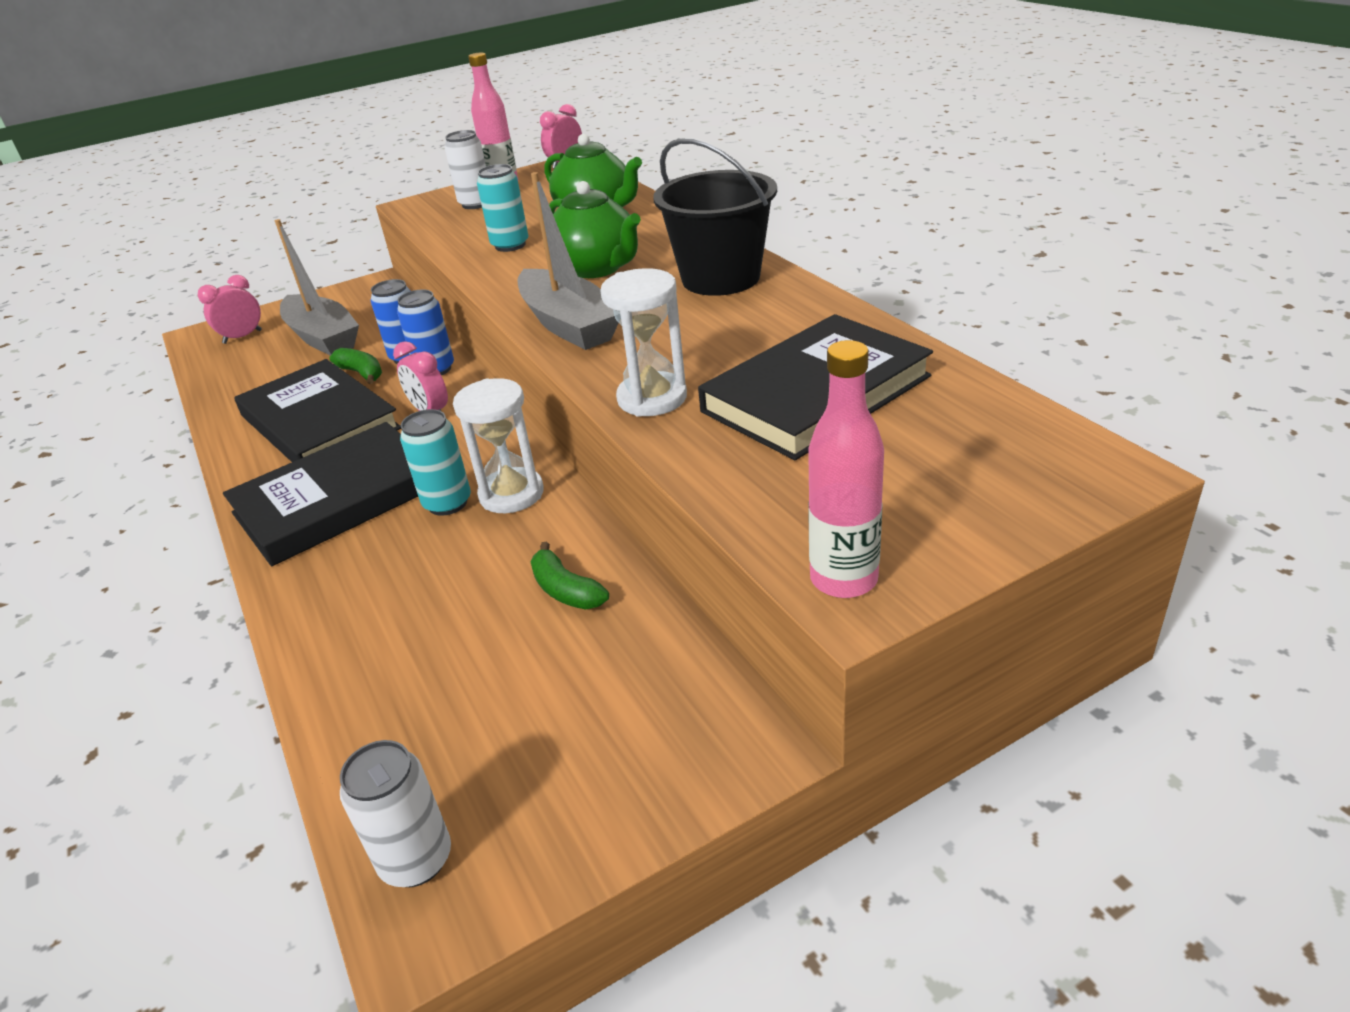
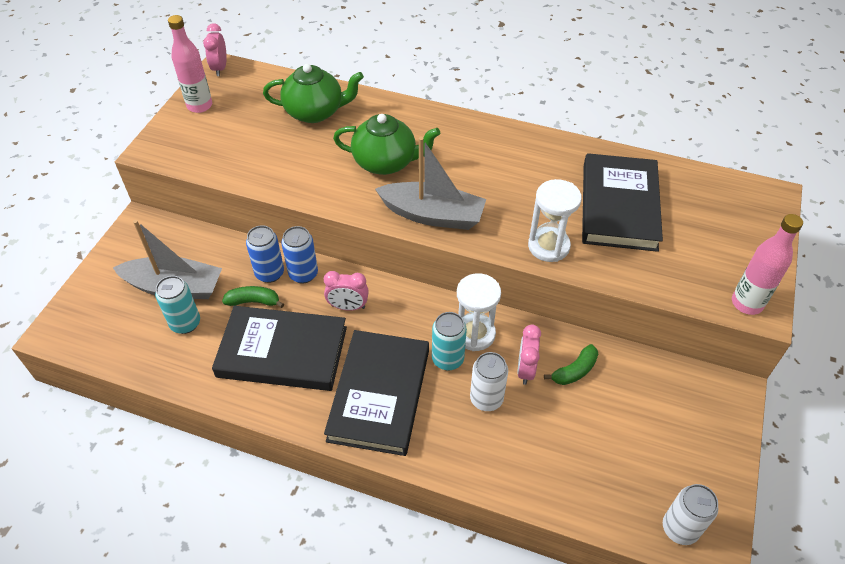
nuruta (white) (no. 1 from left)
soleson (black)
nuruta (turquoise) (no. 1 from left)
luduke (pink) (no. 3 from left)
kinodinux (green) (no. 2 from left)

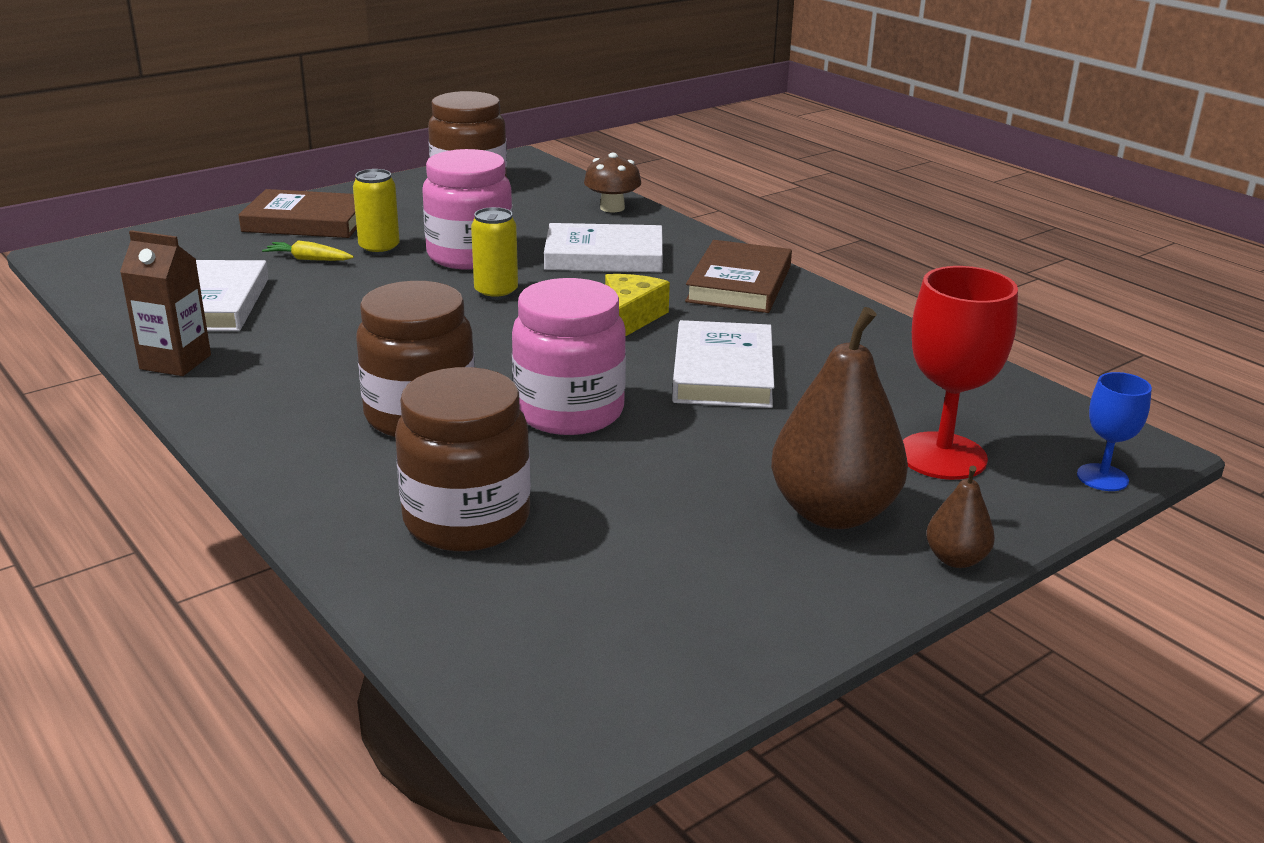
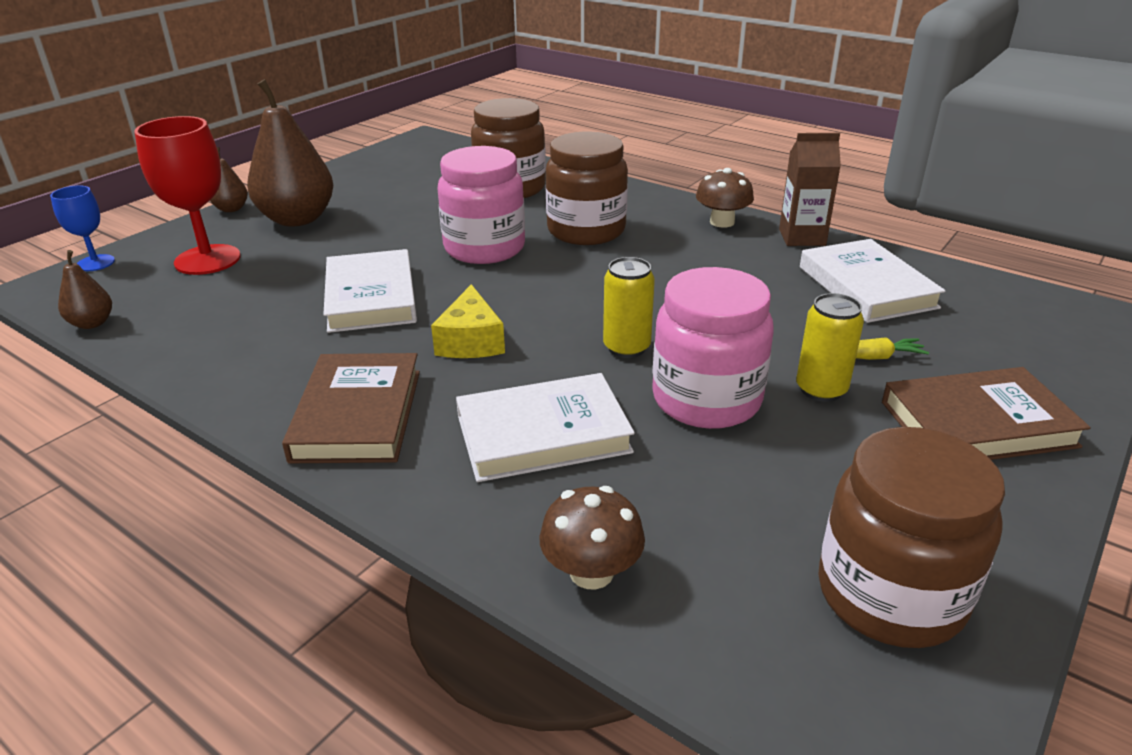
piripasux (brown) (no. 2 from left)
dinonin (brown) (no. 1 from left)

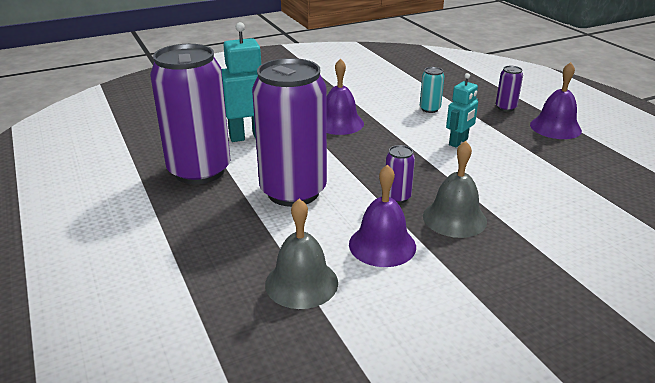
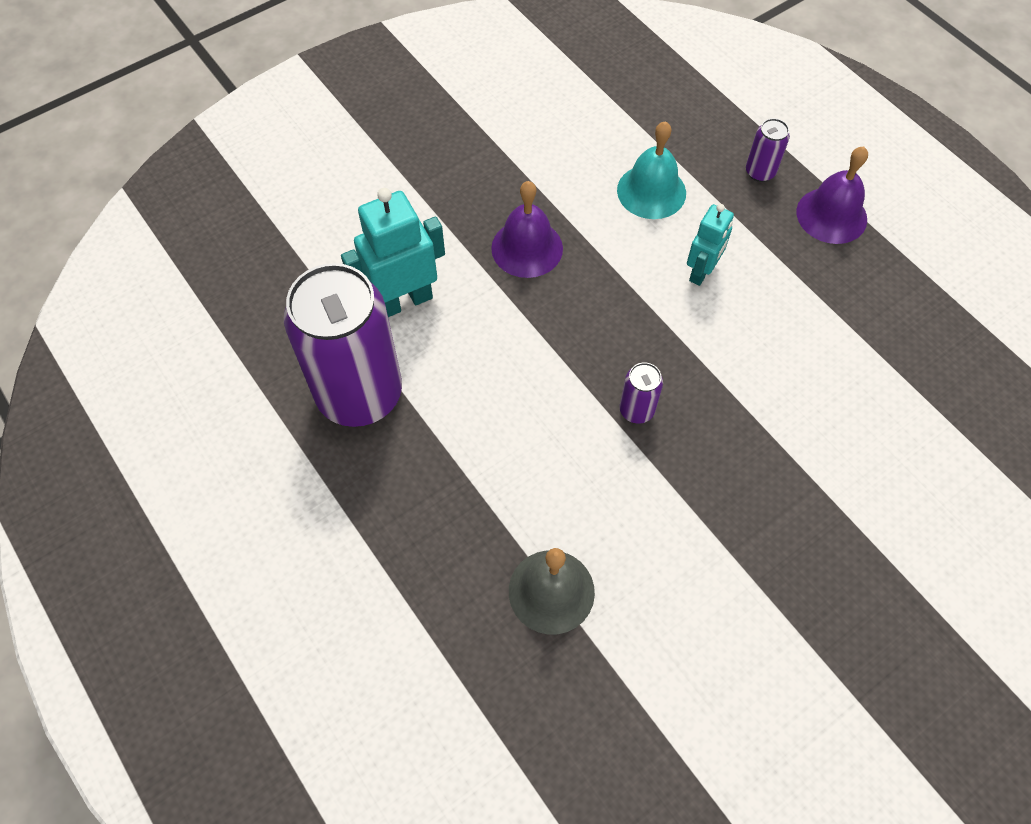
nuruta (purple) (no. 2 from left in the first image)
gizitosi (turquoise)
gizitosi (grey) (no. 2 from left in the first image)
gizitosi (purple) (no. 2 from left in the first image)

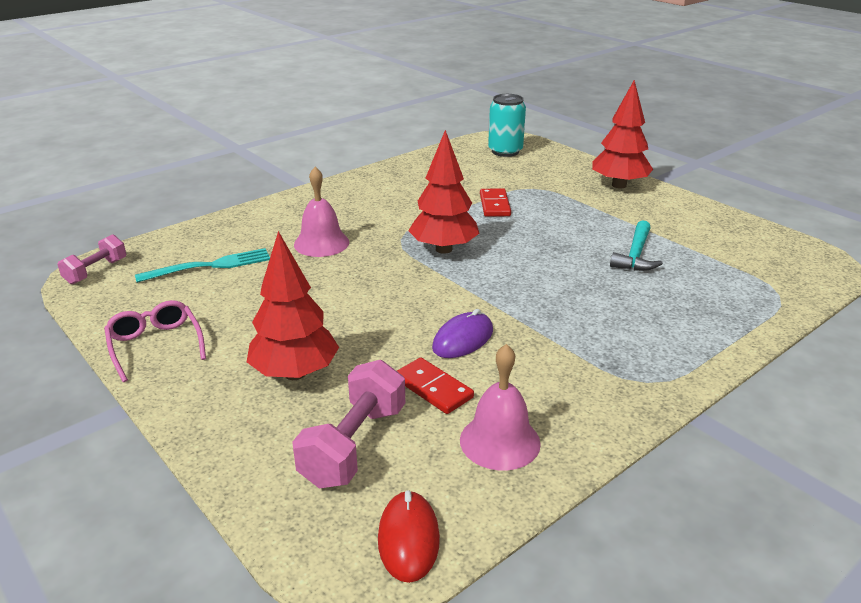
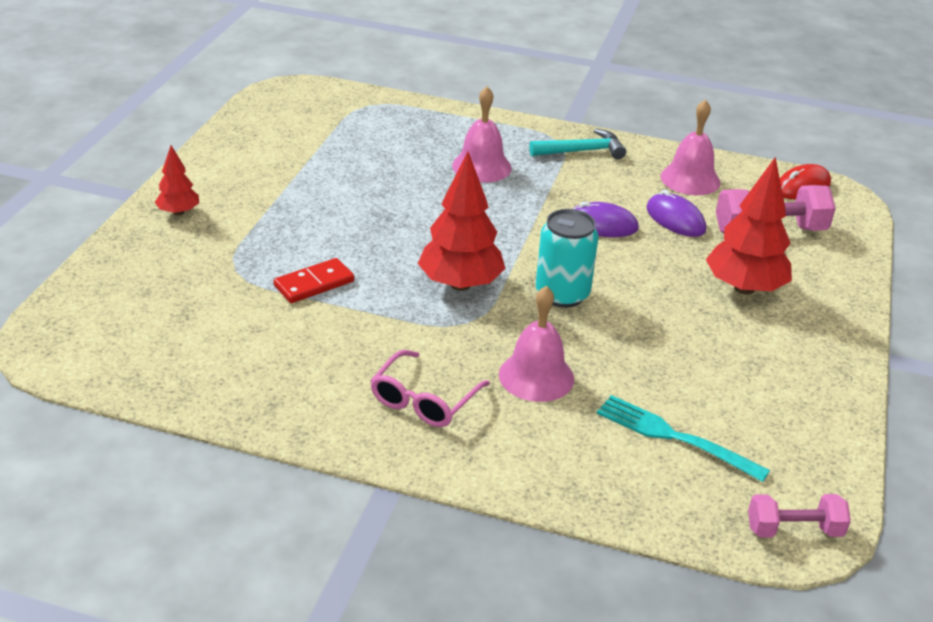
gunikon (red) (no. 1 from left)
nuruta (turquoise)
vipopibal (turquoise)
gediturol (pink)
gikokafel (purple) (no. 2 from left)
gizitosi (pink) (no. 1 from left)

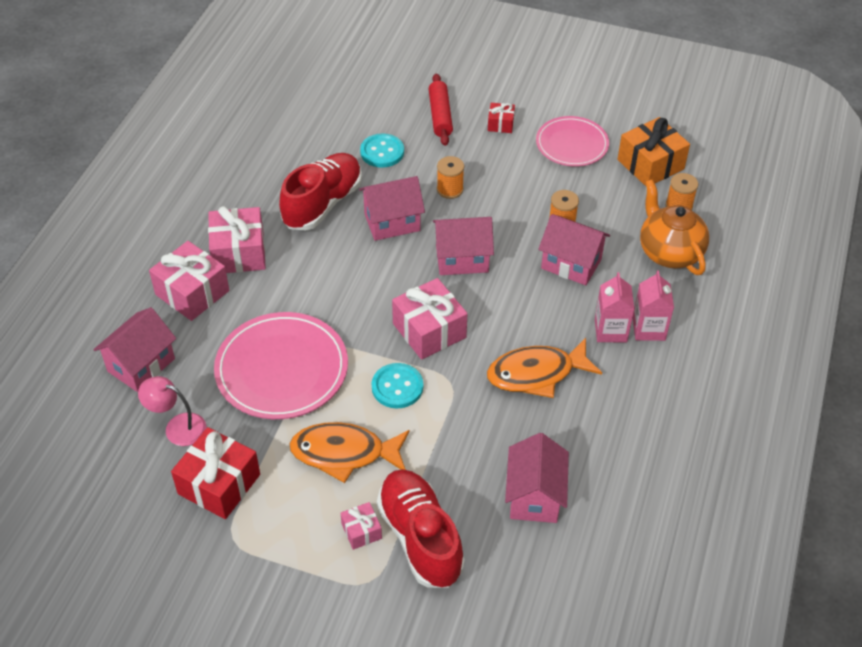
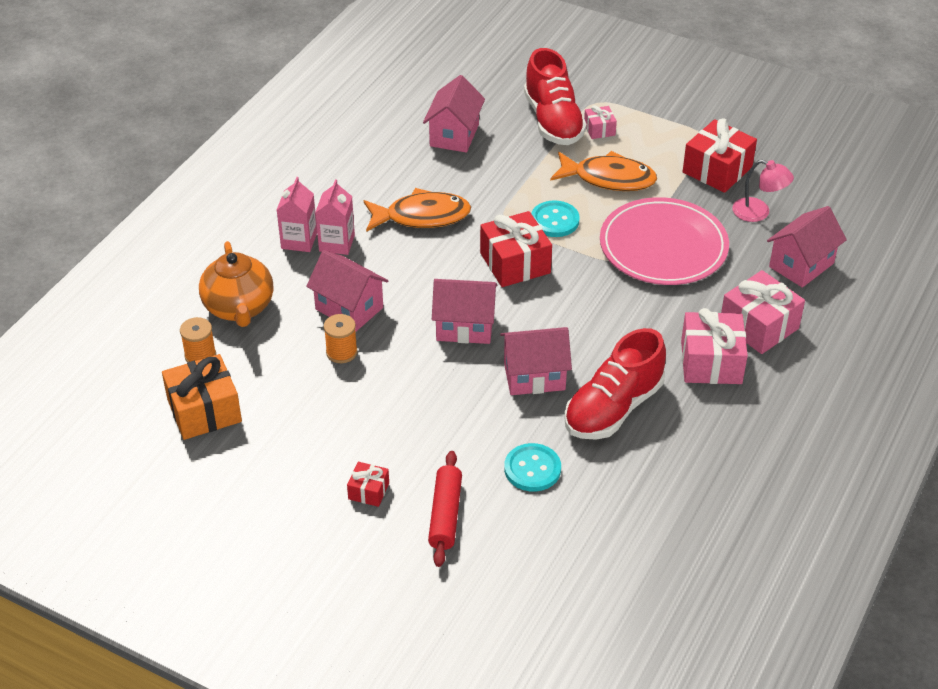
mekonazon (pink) (no. 2 from left in the first image)
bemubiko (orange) (no. 1 from left in the first image)
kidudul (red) (no. 2 from left)

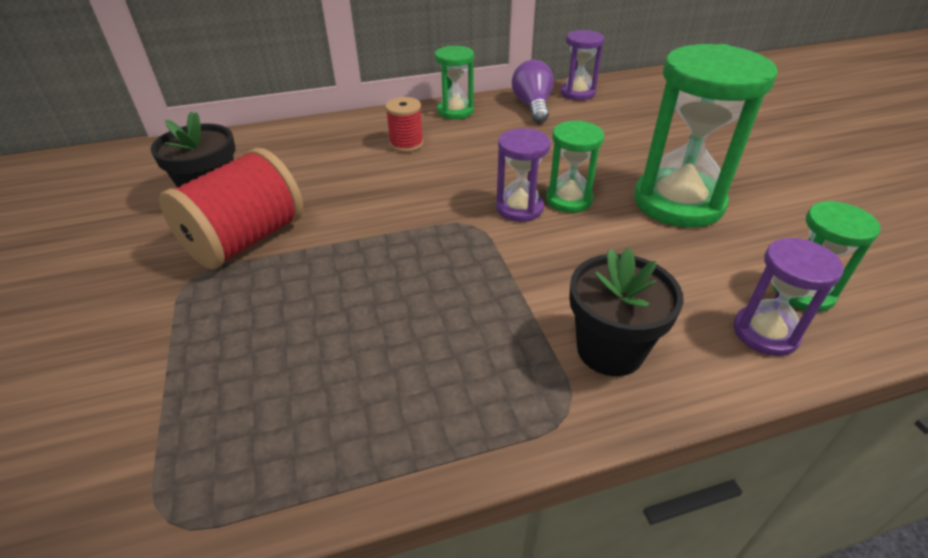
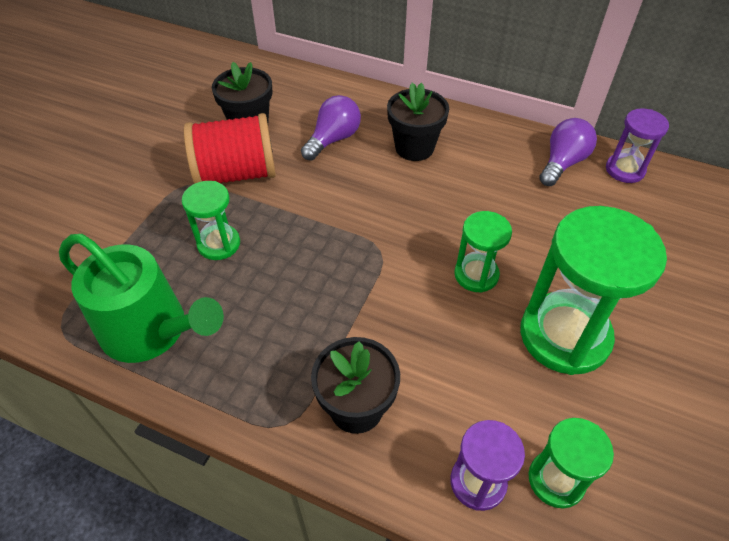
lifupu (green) (no. 1 from left)
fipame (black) (no. 3 from left)
lifupu (purple) (no. 1 from left in the first image)
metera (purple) (no. 1 from left)
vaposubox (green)

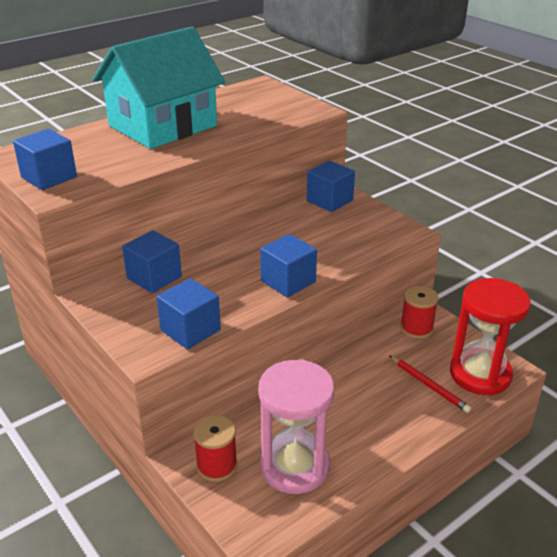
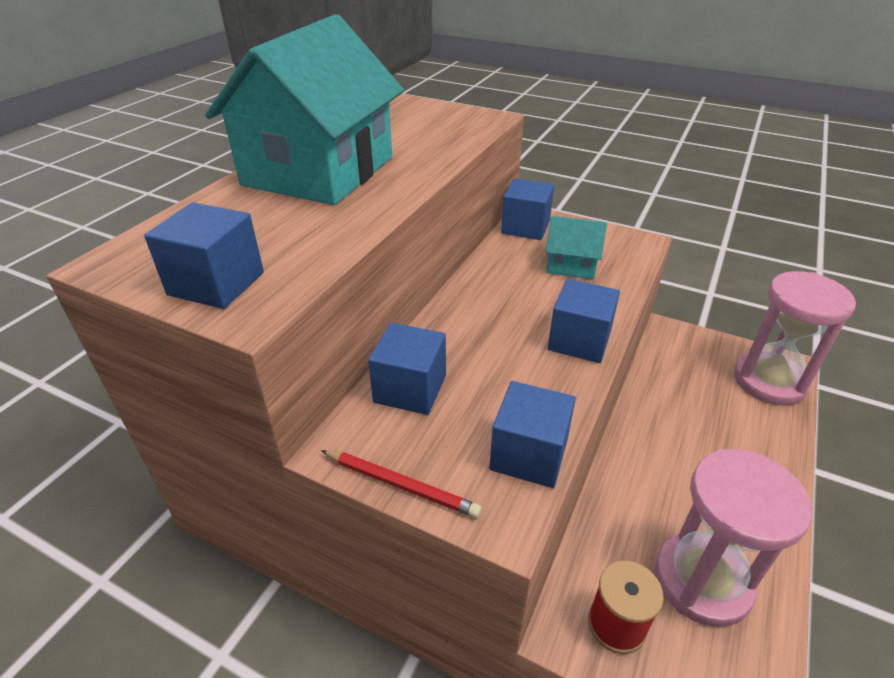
lifupu (pink) (no. 2 from left)
bemubiko (red) (no. 2 from left in the first image)
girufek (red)
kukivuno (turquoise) (no. 2 from left)

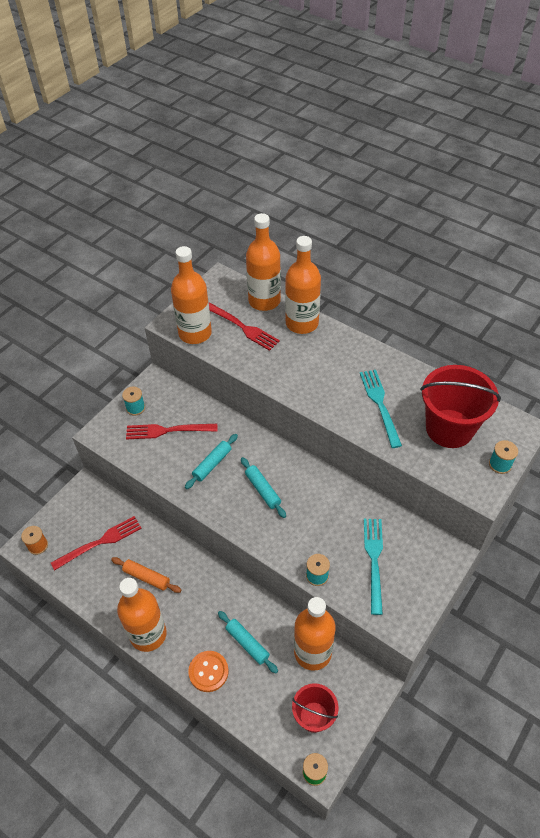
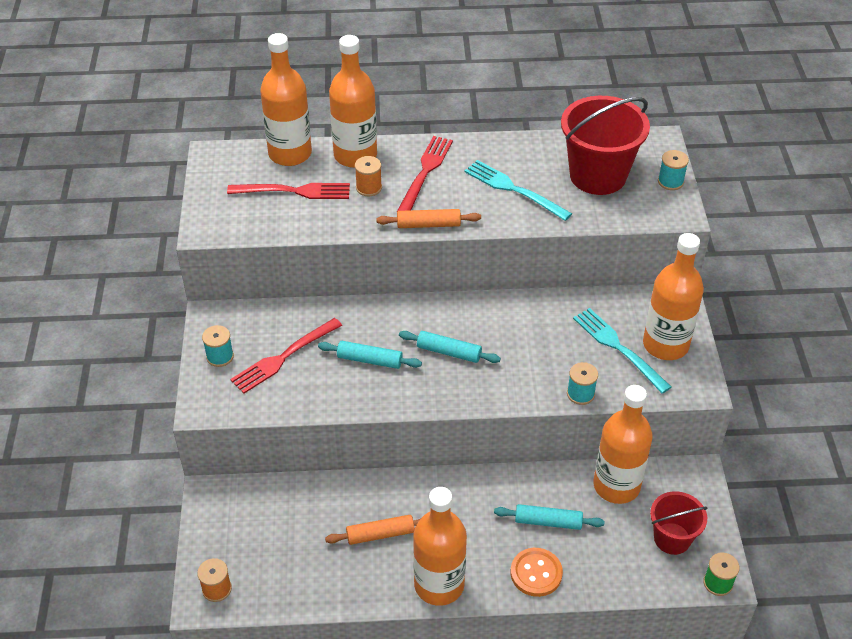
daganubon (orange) (no. 5 from left)
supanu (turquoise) (no. 1 from left)
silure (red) (no. 3 from left)
bemubiko (orange) (no. 2 from left)
supanu (orange) (no. 2 from left)

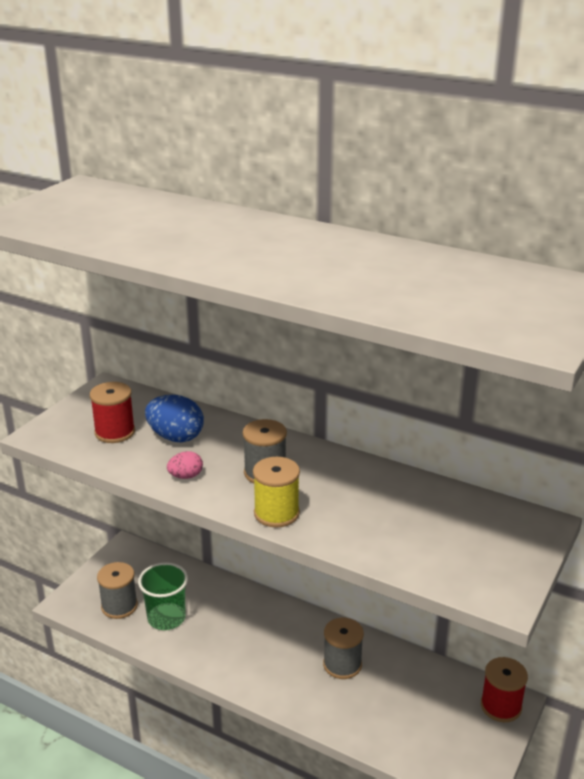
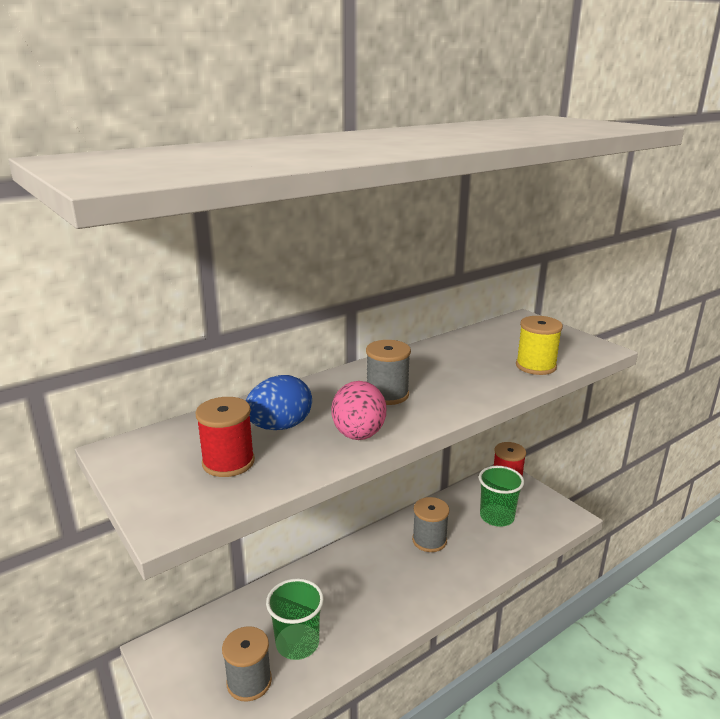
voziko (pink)
bemubiko (yellow)
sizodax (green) (no. 2 from left)

